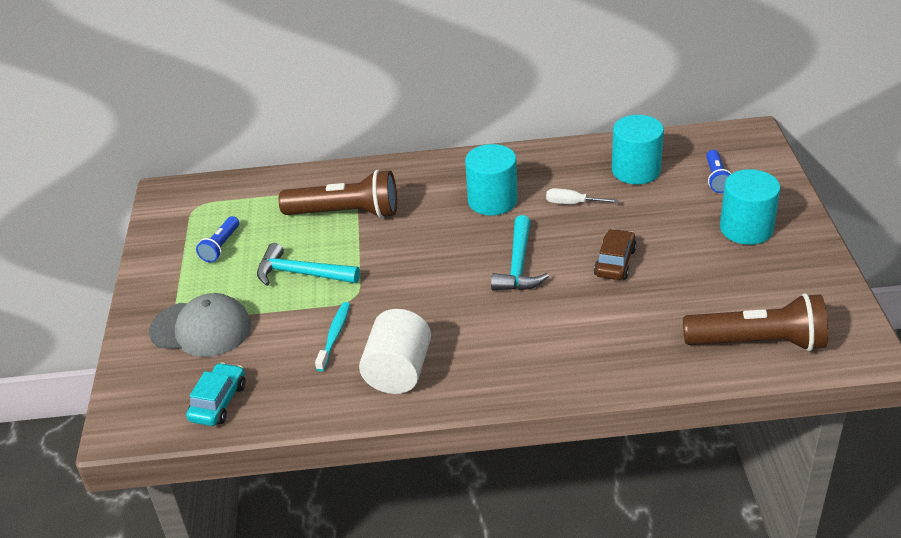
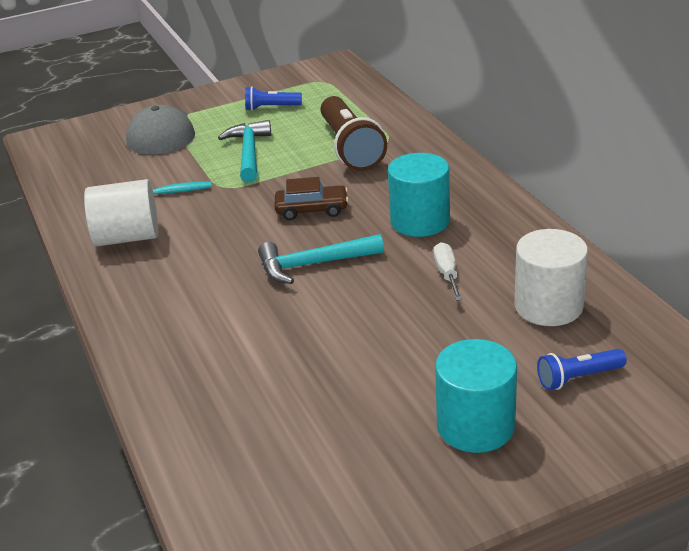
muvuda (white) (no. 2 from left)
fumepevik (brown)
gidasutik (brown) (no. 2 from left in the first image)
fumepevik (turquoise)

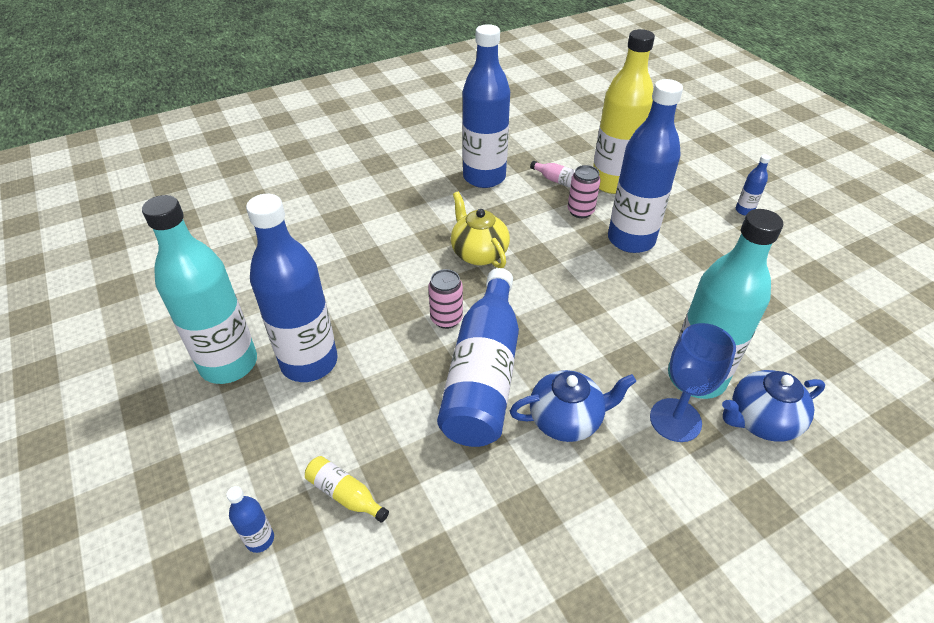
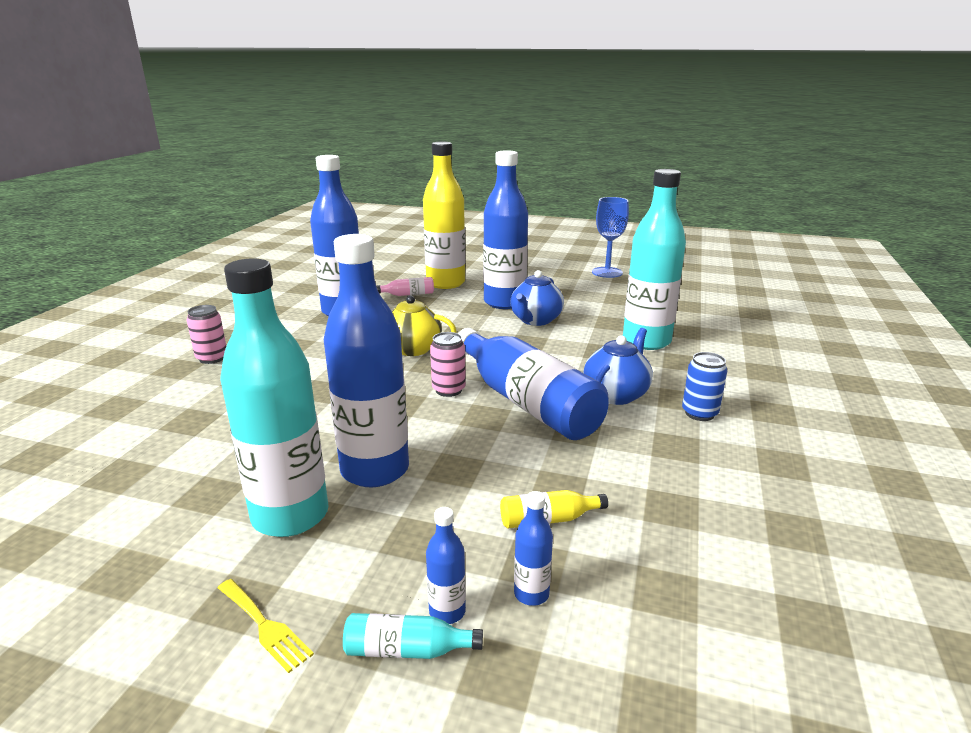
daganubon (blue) (no. 3 from left)
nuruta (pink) (no. 1 from left)
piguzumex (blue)
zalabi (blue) (no. 1 from left)
nuruta (blue)
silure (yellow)
daganubon (turquoise) (no. 2 from left)

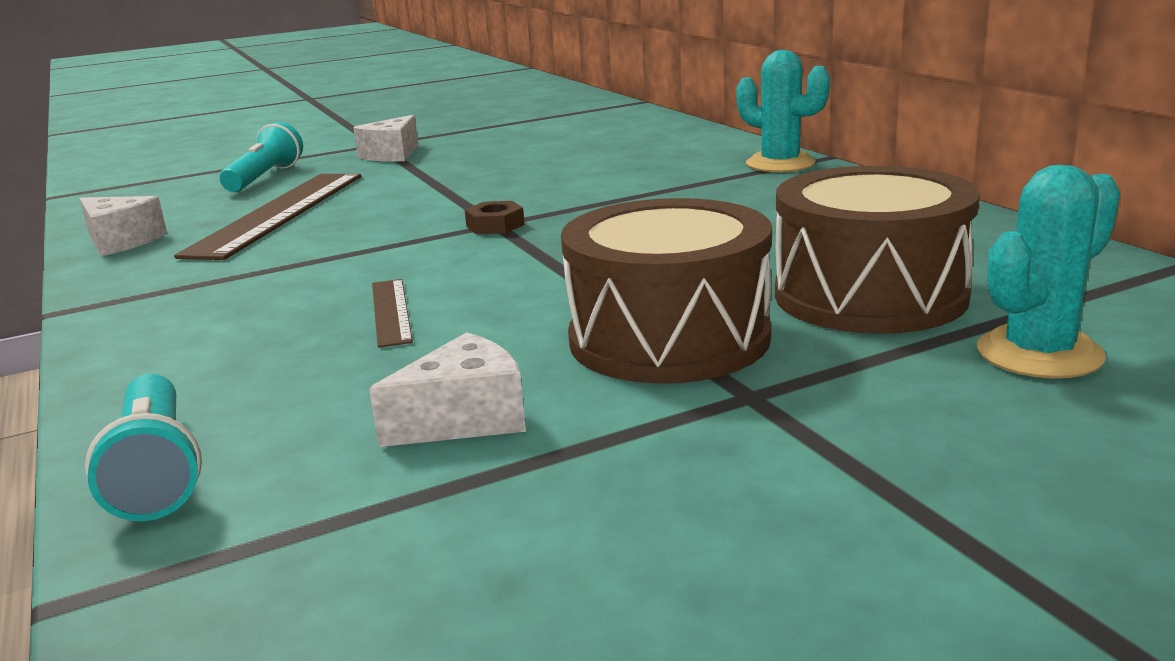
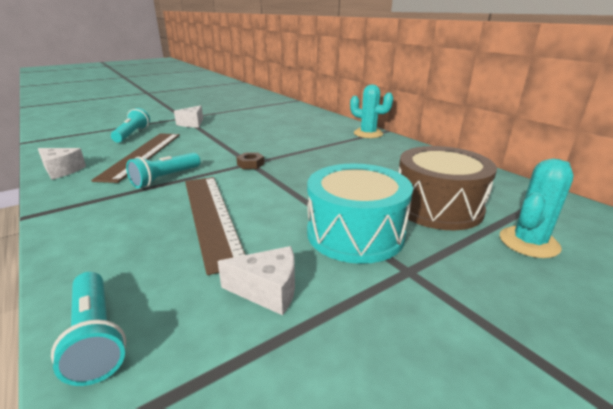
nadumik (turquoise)
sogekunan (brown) (no. 2 from left)
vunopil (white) (no. 3 from left)
gidasutik (turquoise) (no. 3 from left)

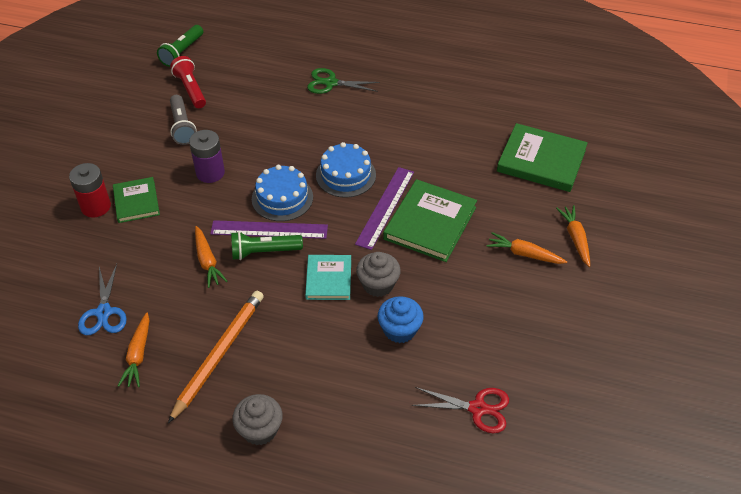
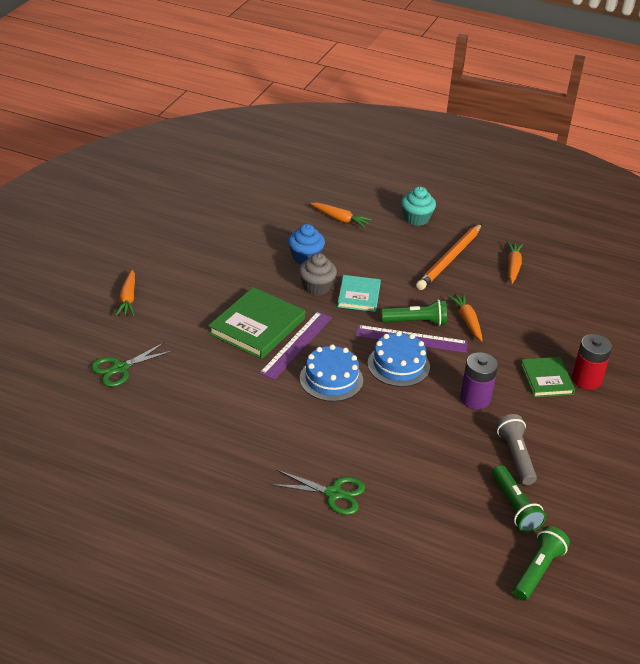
gidasutik (green) (no. 2 from left)
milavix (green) (no. 1 from left)
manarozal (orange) (no. 2 from left)
milavix (blue)
milavix (red)
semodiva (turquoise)

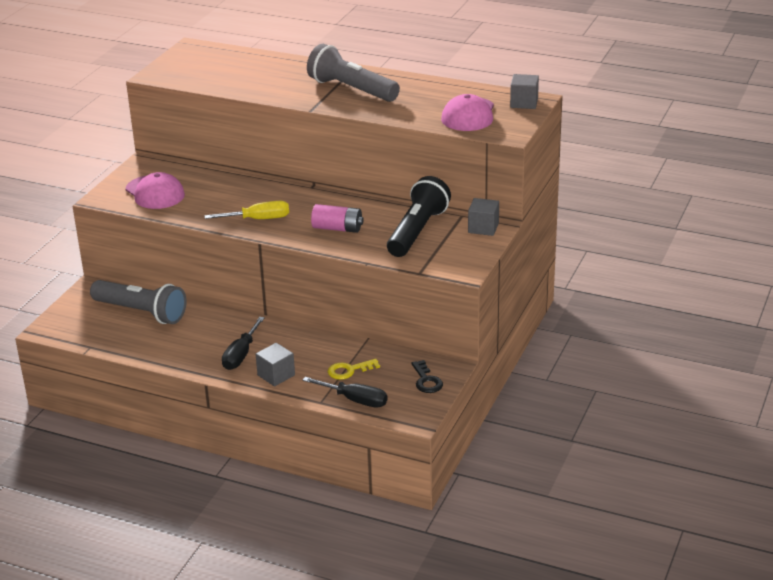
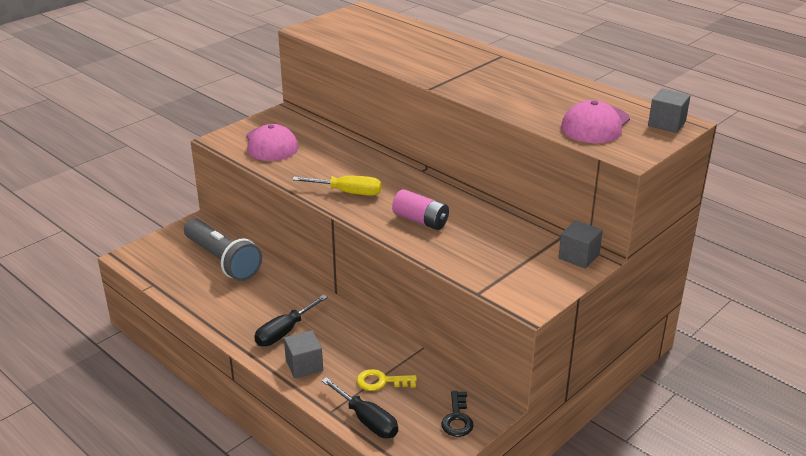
gidasutik (grey) (no. 2 from left in the first image)
gidasutik (black)

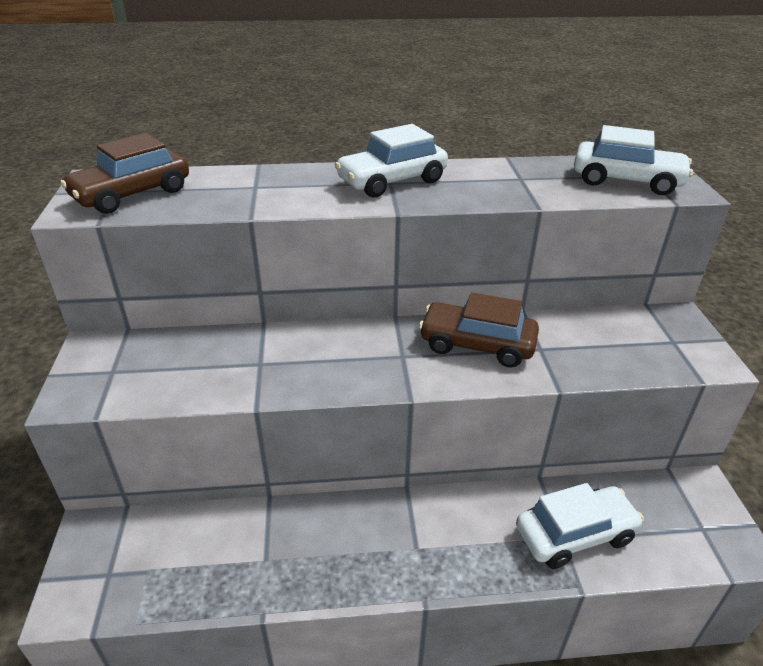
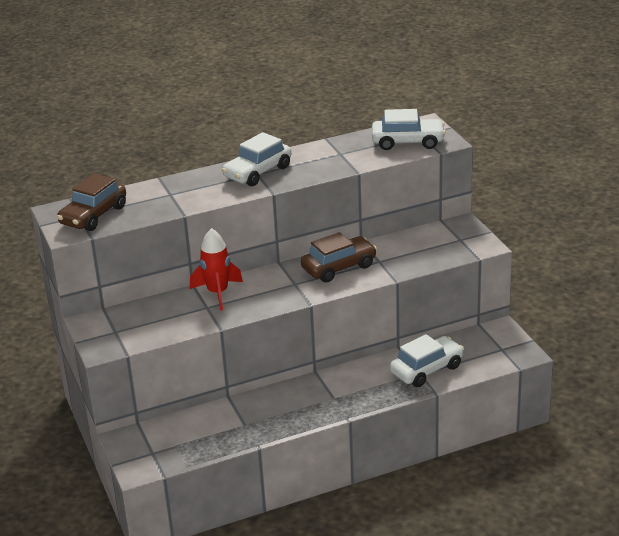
fumepevik (brown) (no. 2 from left)
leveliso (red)

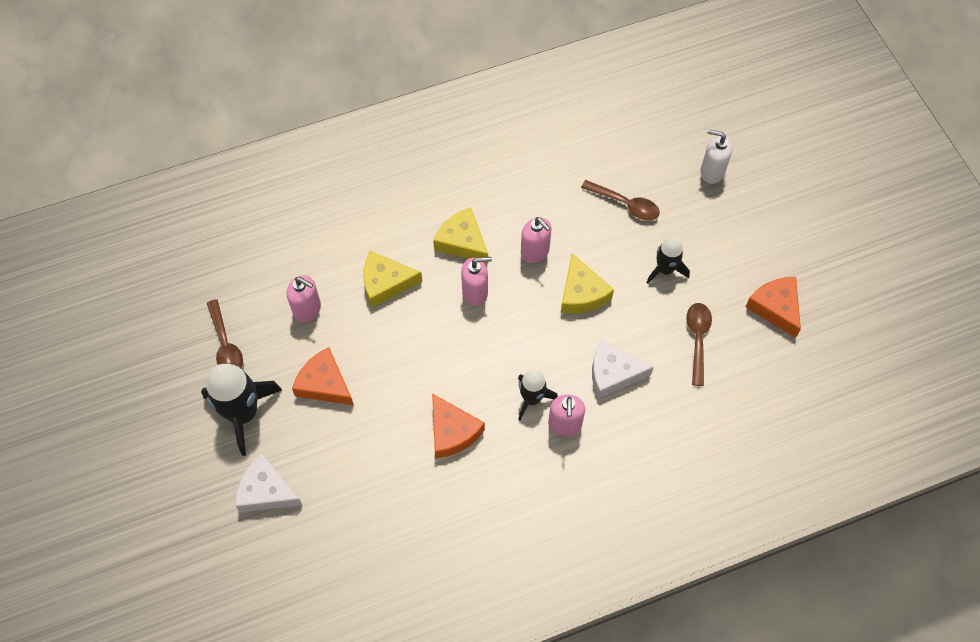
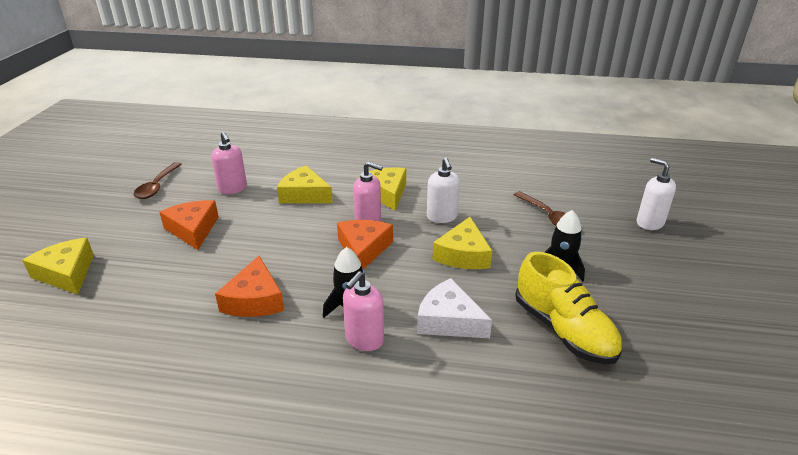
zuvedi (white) (no. 1 from left)
vunopil (orange) (no. 3 from left)
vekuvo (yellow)
leveliso (black) (no. 1 from left in the first image)
vunopil (yellow) (no. 1 from left)

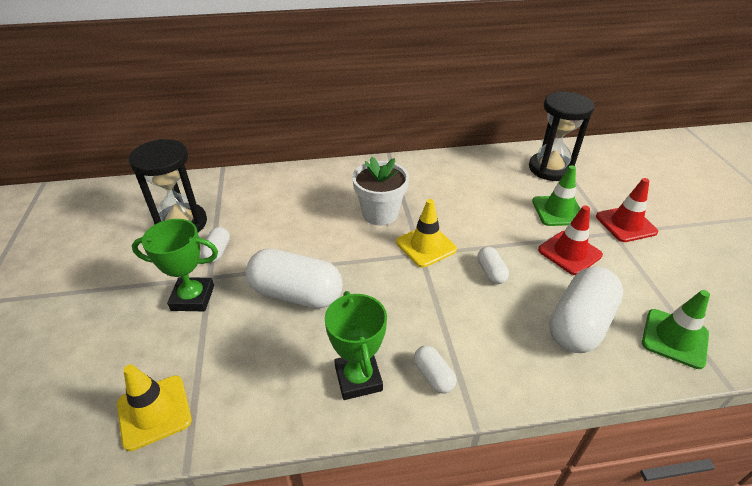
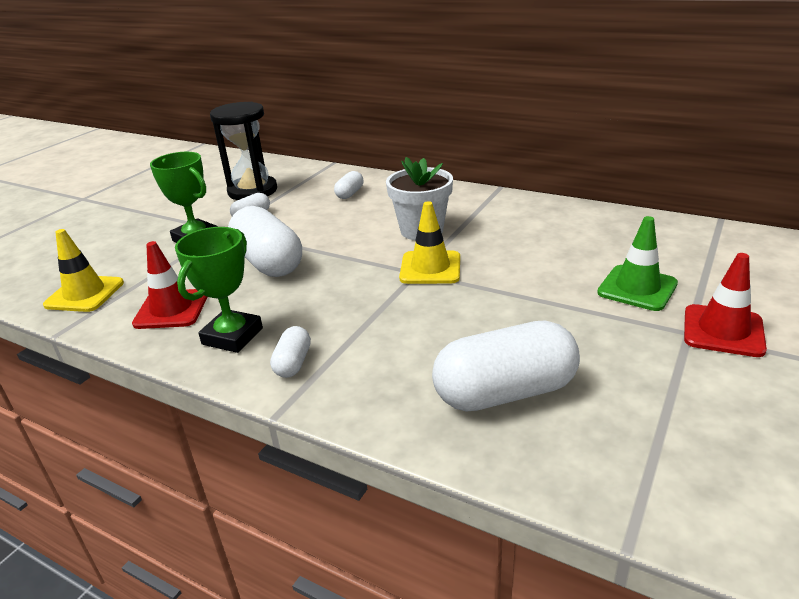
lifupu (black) (no. 2 from left in the first image)
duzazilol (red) (no. 1 from left)
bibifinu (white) (no. 4 from left)
duzazilol (green) (no. 2 from left in the first image)

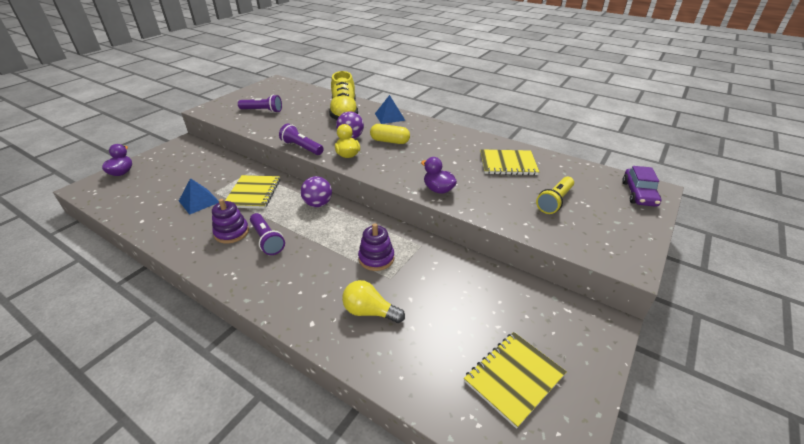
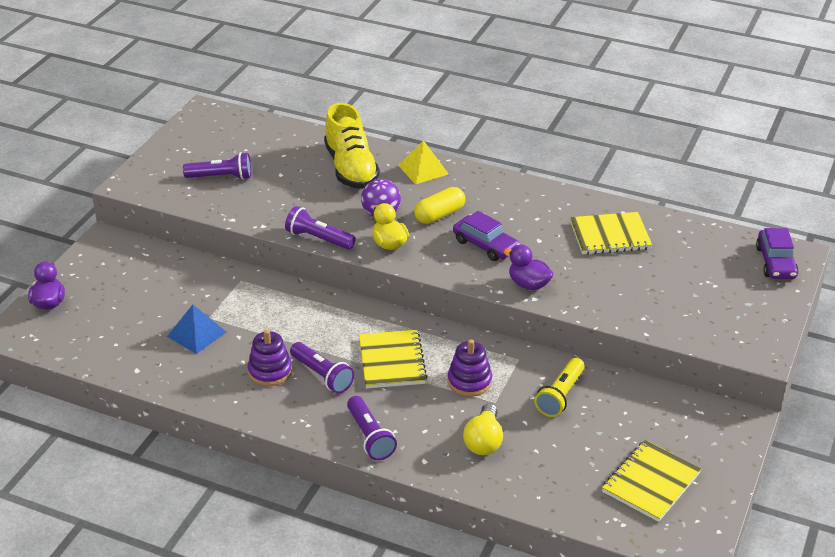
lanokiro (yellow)
bibifinu (yellow)
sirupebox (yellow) (no. 1 from left)
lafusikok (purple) (no. 1 from left in the first image)
gidasutik (yellow)
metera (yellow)
fumepevik (purple) (no. 1 from left)
gidasutik (purple) (no. 4 from left)

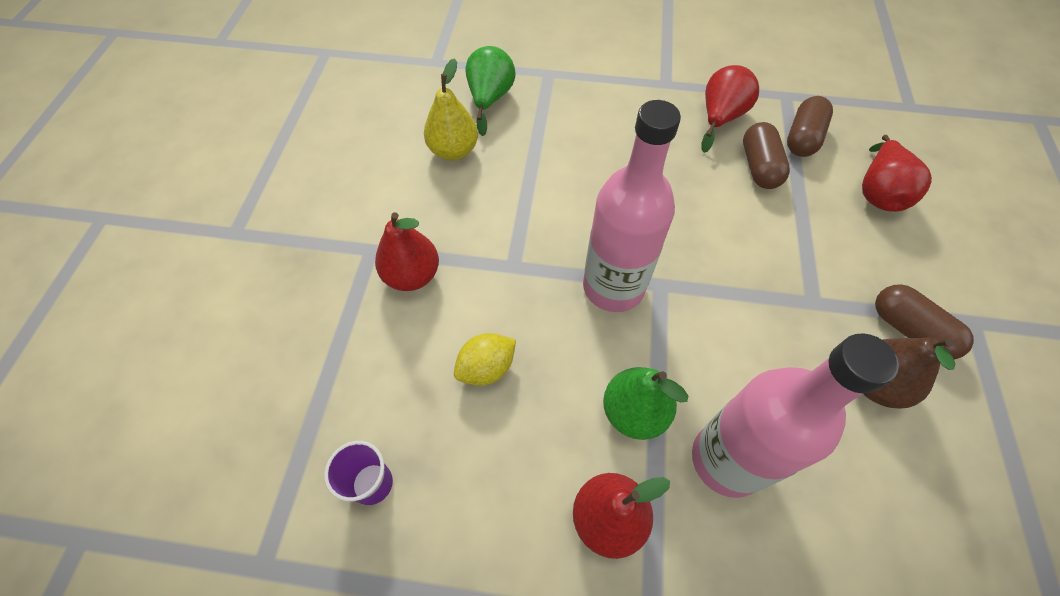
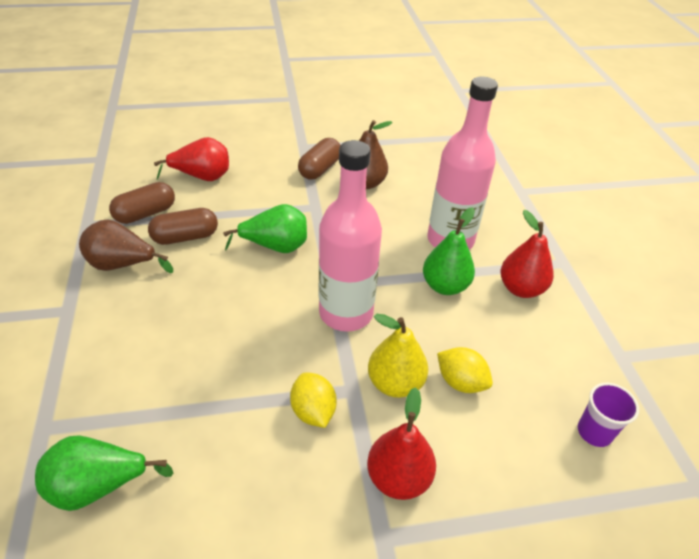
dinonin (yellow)
dinonin (brown) (no. 1 from left)
bibifinu (brown) (no. 1 from left)
dinonin (green) (no. 2 from left)
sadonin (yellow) (no. 1 from left)

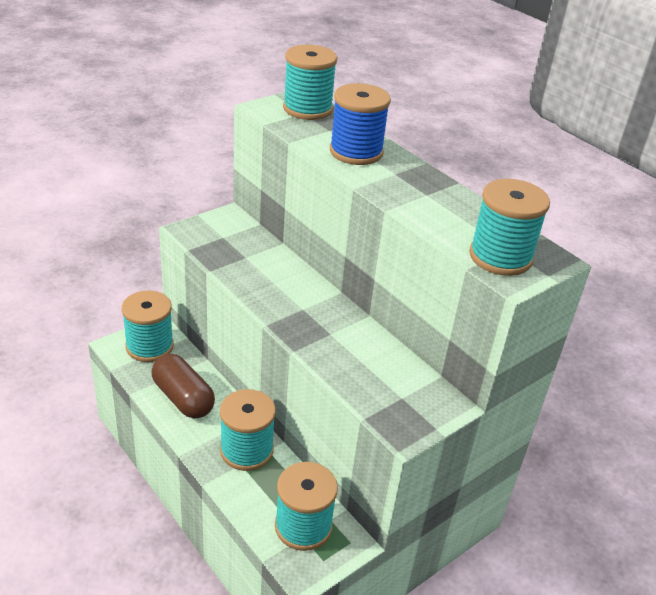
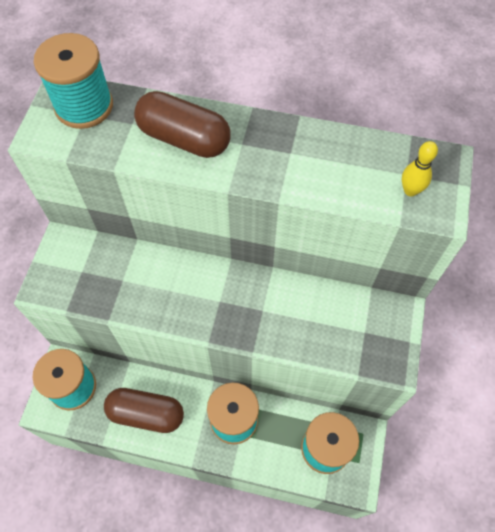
bibifinu (brown) (no. 2 from left)
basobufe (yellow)

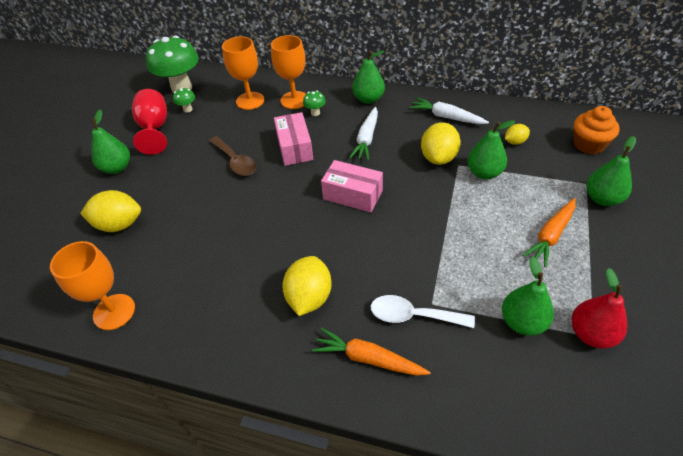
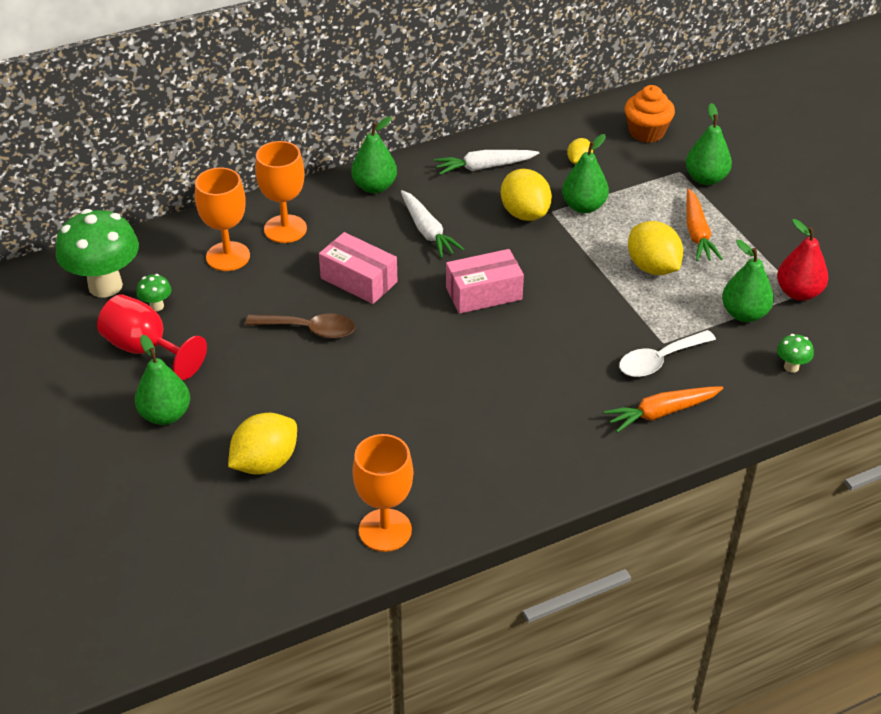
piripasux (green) (no. 3 from left)
sadonin (yellow) (no. 4 from left)

